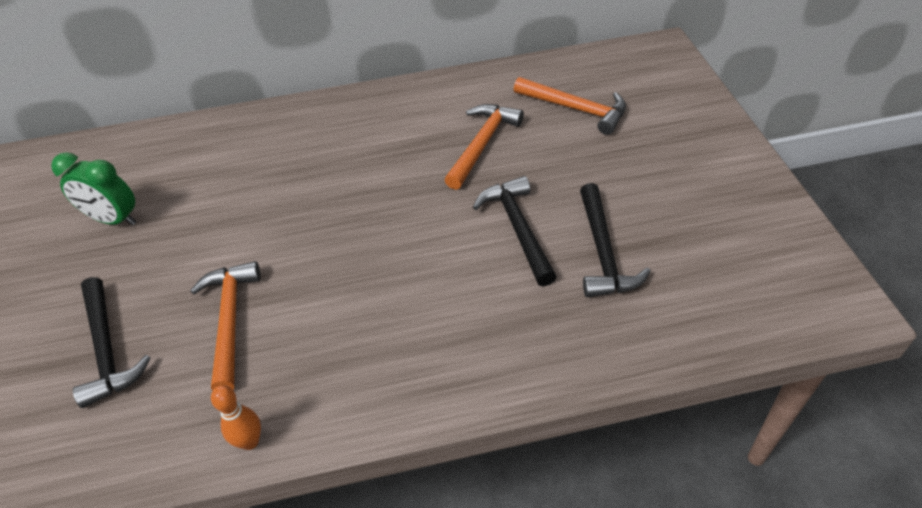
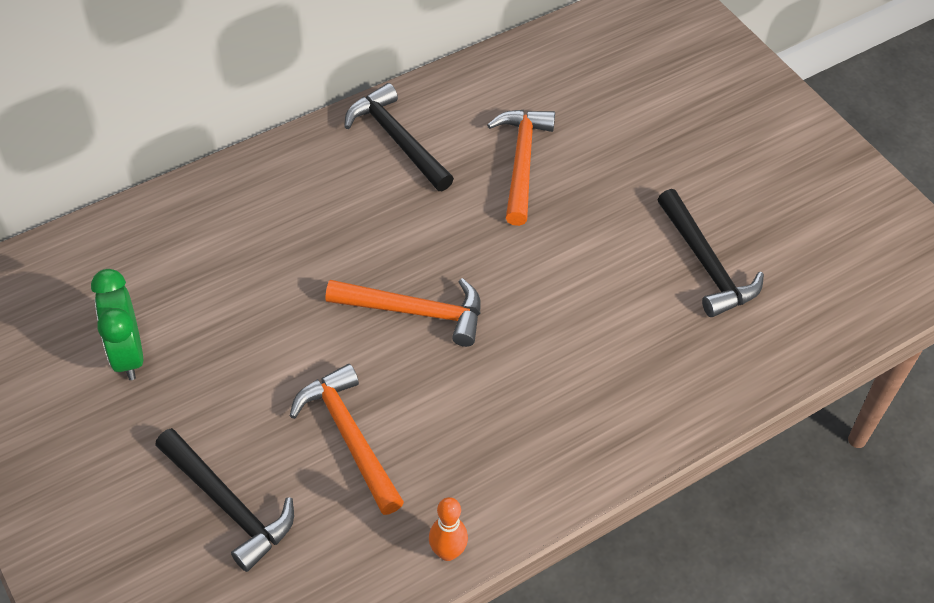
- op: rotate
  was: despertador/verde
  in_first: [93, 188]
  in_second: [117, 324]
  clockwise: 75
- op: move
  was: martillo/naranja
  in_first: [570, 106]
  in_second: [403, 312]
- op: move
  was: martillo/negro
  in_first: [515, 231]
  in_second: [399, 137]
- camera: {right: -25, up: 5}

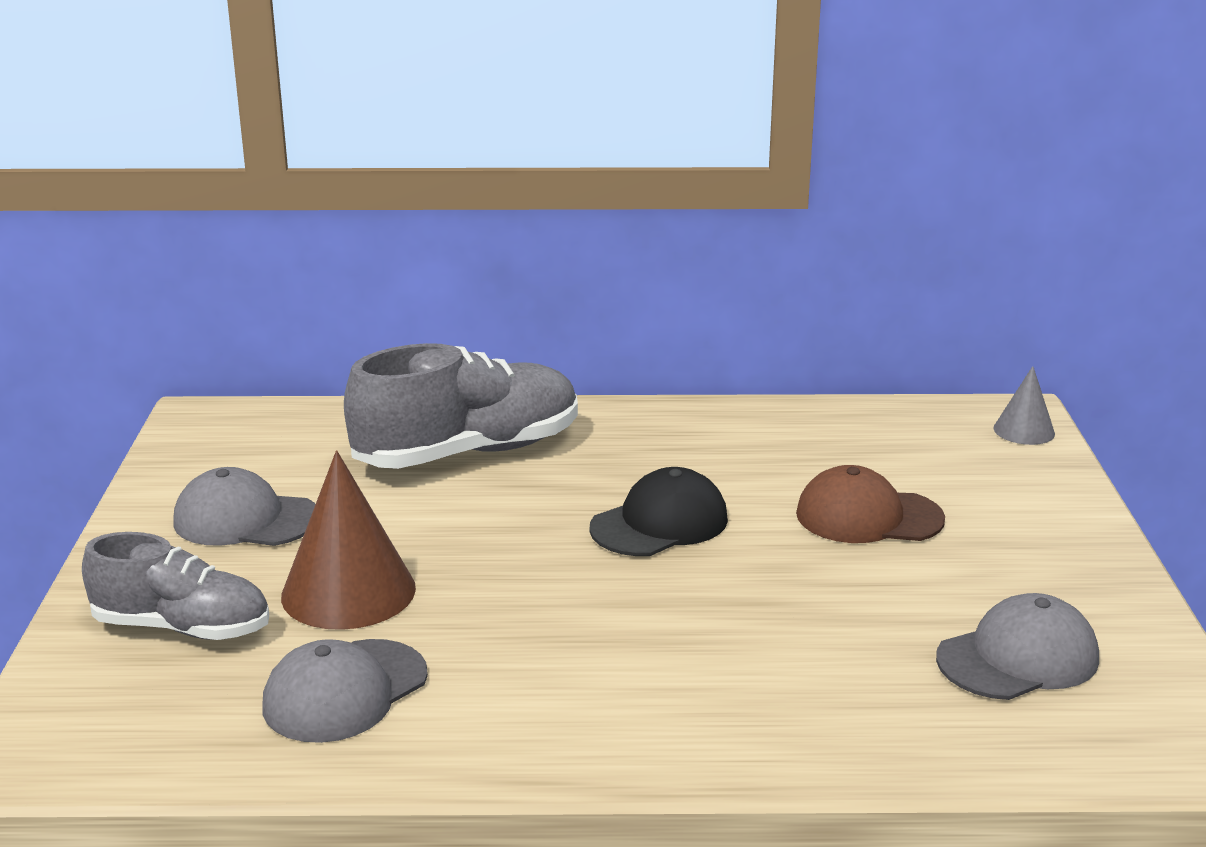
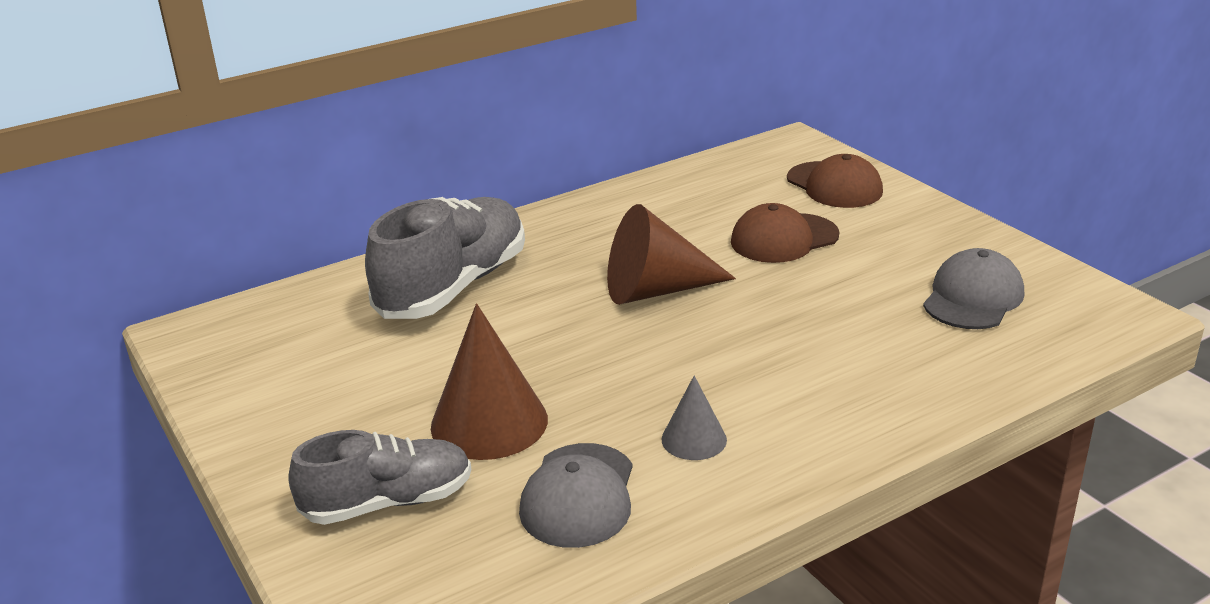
- op: replace
  was: gorra/negro
  now: cono/marrón
  in_first: [659, 511]
  in_second: [671, 254]
- op: move
  was: cono/gris
  in_first: [1024, 405]
  in_second: [694, 418]
- op: insert
  now: gorra/marrón
  in_second: [835, 181]
- op: delete
  was: gorra/gris
  in_first: [244, 506]
- camera: {right: -30, up: 5}

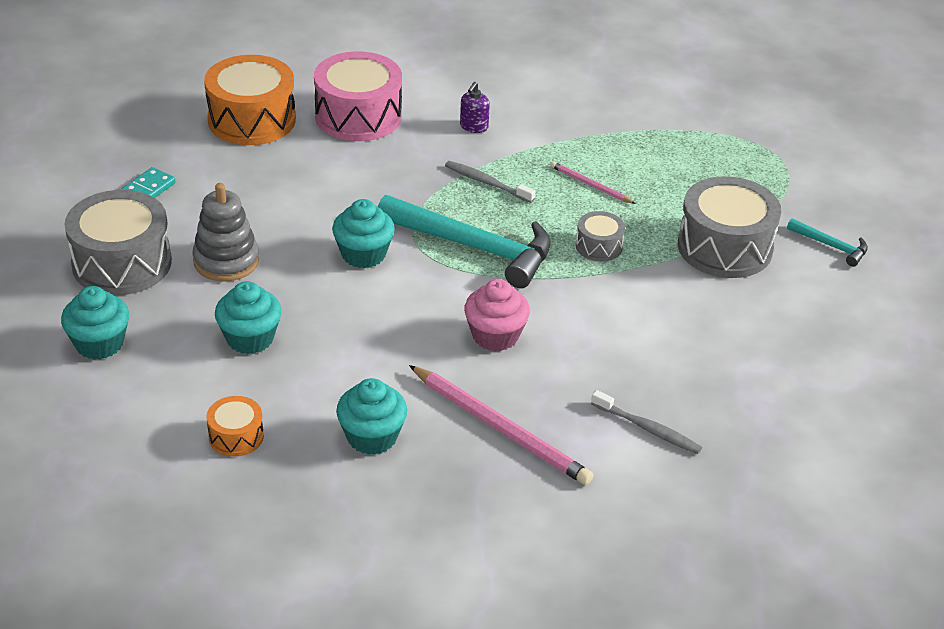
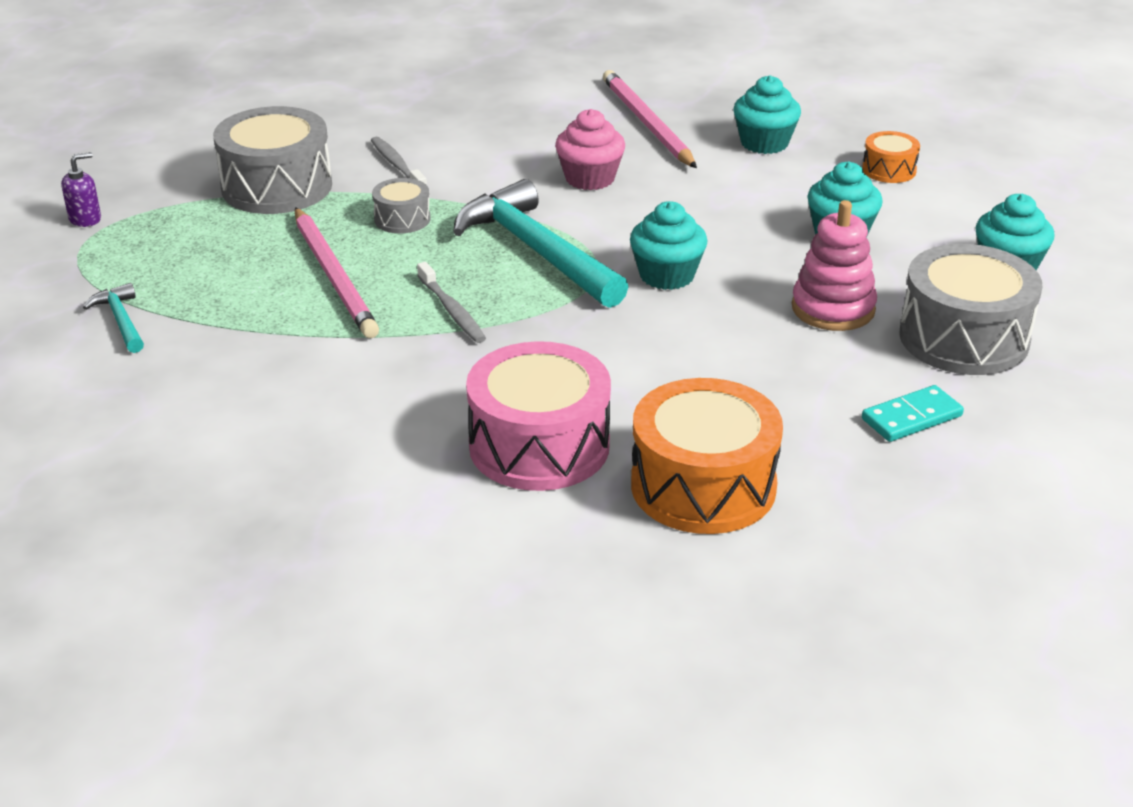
- op: move
  was: dispensador de jabón/morado
  in_first: [475, 107]
  in_second: [81, 189]
- op: move
  was: martillo/turquesa
  in_first: [827, 242]
  in_second: [113, 318]
- op: resize
  was: lápiz/rosa
  in_first: [593, 183]
  in_second: [337, 272]
  ratio: 1.94
- op: move
  was: cepillo de dientes/gris
  in_first: [646, 422]
  in_second: [399, 161]
- op: recolor
  was: juguete apilable/gris
  now: juguete apilable/rosa
  in_first: [225, 232]
  in_second: [834, 265]
- camera: {right: -150, up: -5}

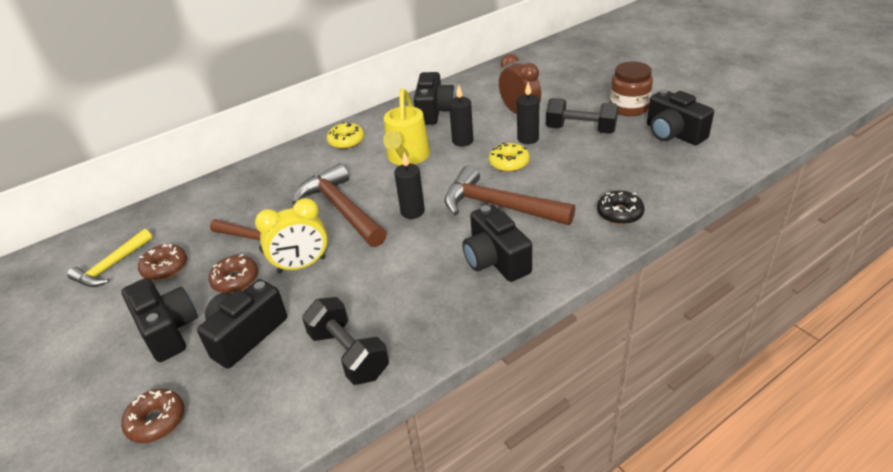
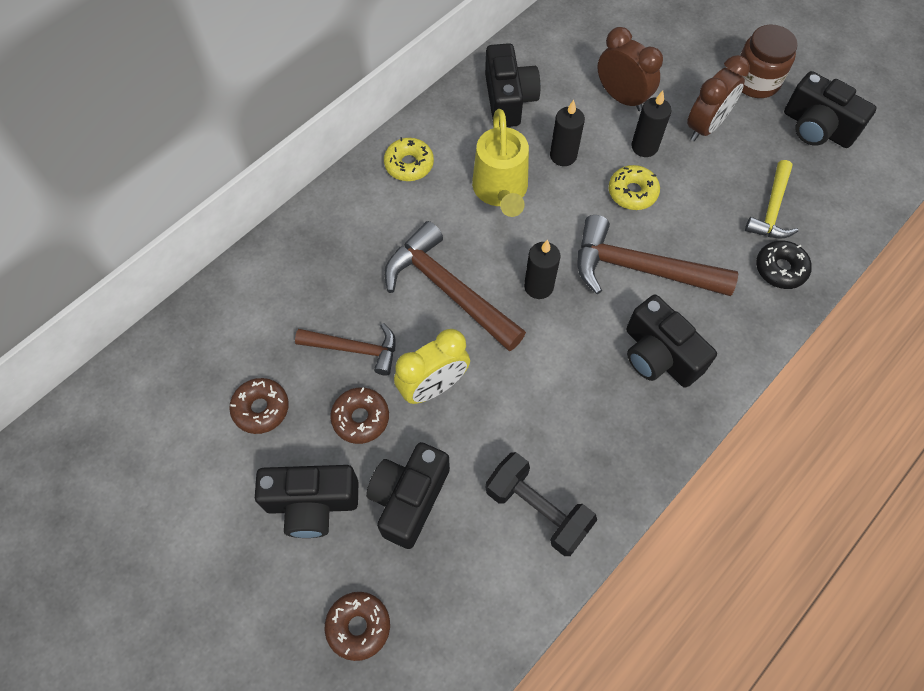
- op: rotate
  was: cámara/negro
  in_first: [159, 320]
  in_second: [306, 501]
  clockwise: 135
- op: replace
  was: mancuerna/negro
  now: despertador/marrón
  in_first: [582, 116]
  in_second: [718, 98]
- op: move
  was: martillo/amarillo
  in_first: [110, 258]
  in_second: [772, 199]
- camera: {right: -15, up: 25}

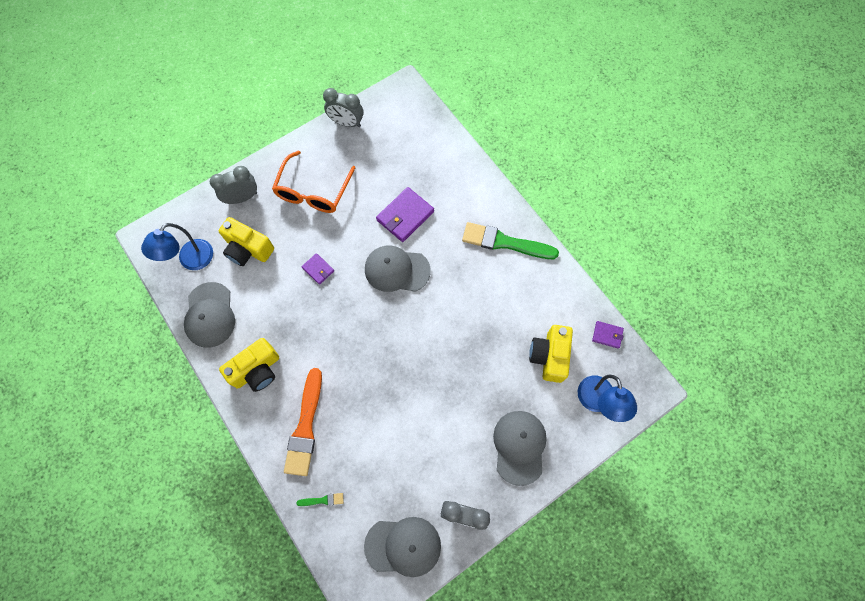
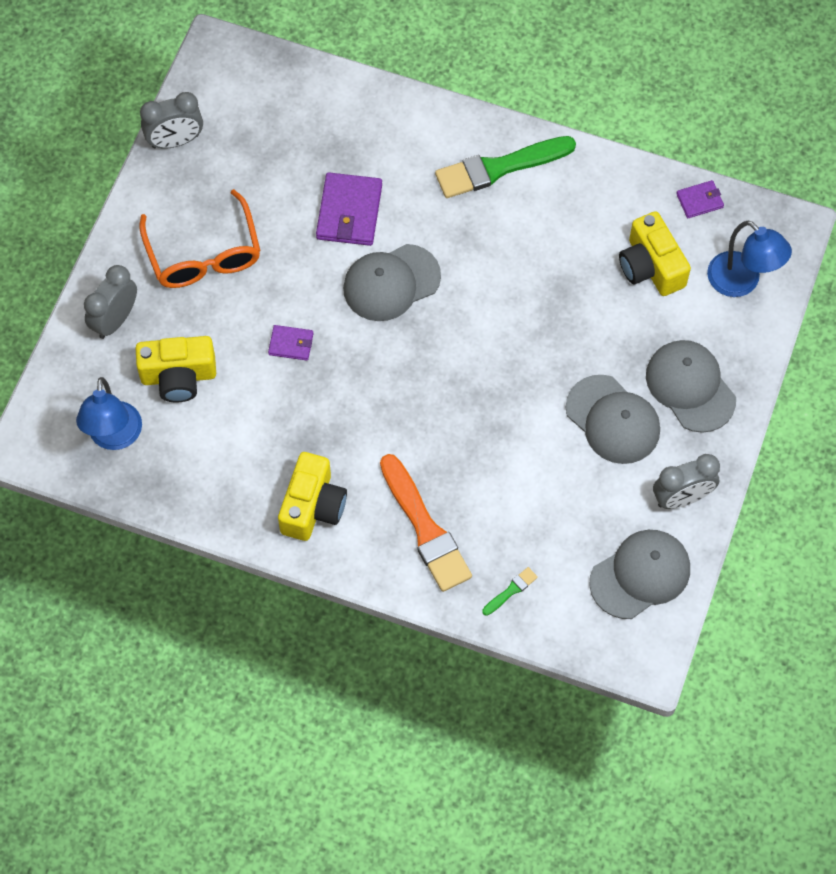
- op: move
  was: gorra/gris
  in_first: [209, 315]
  in_second: [612, 419]
- camera: {right: -35, up: -5}

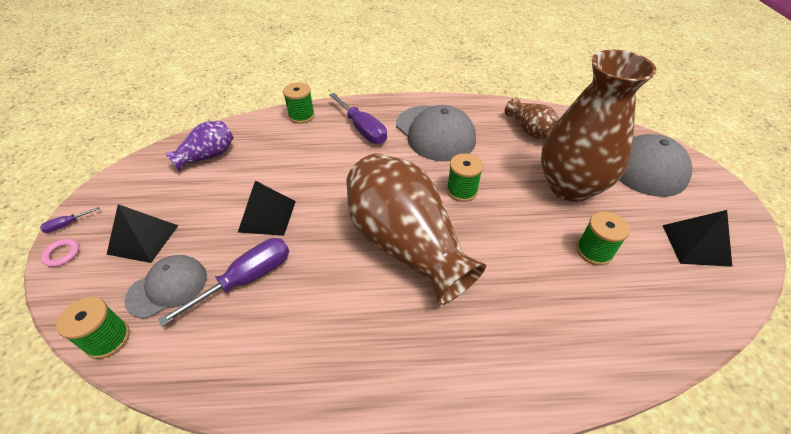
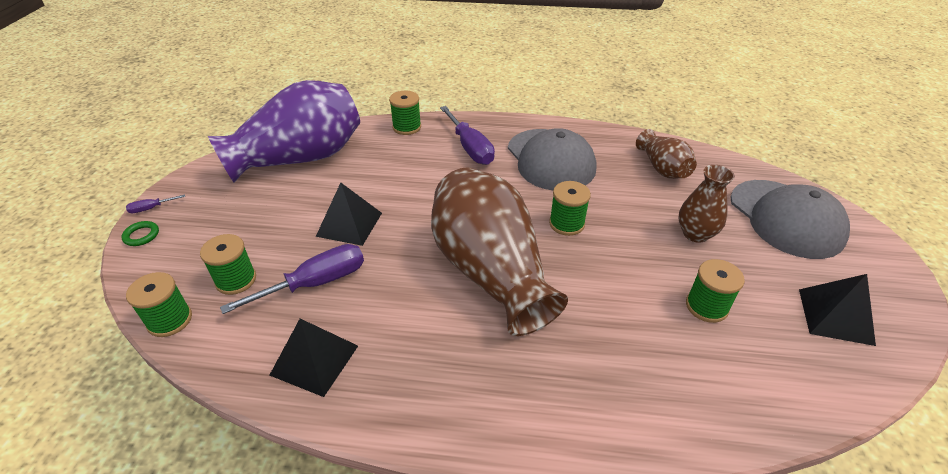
- op: recolor
  was: anillo/rosa
  now: anillo/verde
  in_first: [60, 253]
  in_second: [140, 233]
- op: replace
  was: gorra/gris
  now: carrete/verde
  in_first: [165, 286]
  in_second: [228, 264]
- op: resize
  was: florero/morado
  in_first: [199, 146]
  in_second: [284, 131]
  ratio: 2.03
- op: move
  was: pirámide/negro
  in_first: [143, 233]
  in_second: [314, 358]
- op: resize
  was: florero/marrón
  in_first: [599, 126]
  in_second: [706, 204]
  ratio: 0.49
- camera: {right: 10, up: -5}

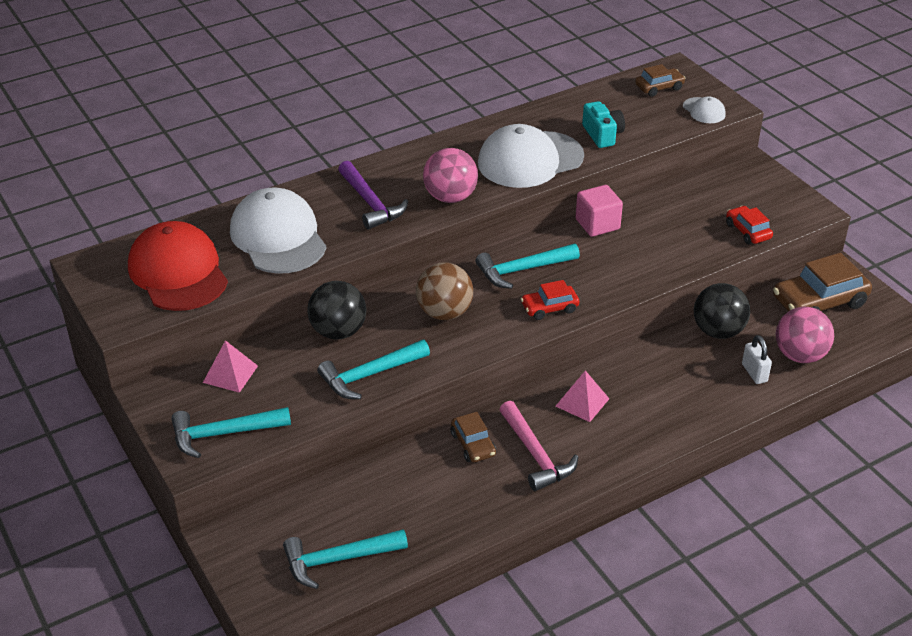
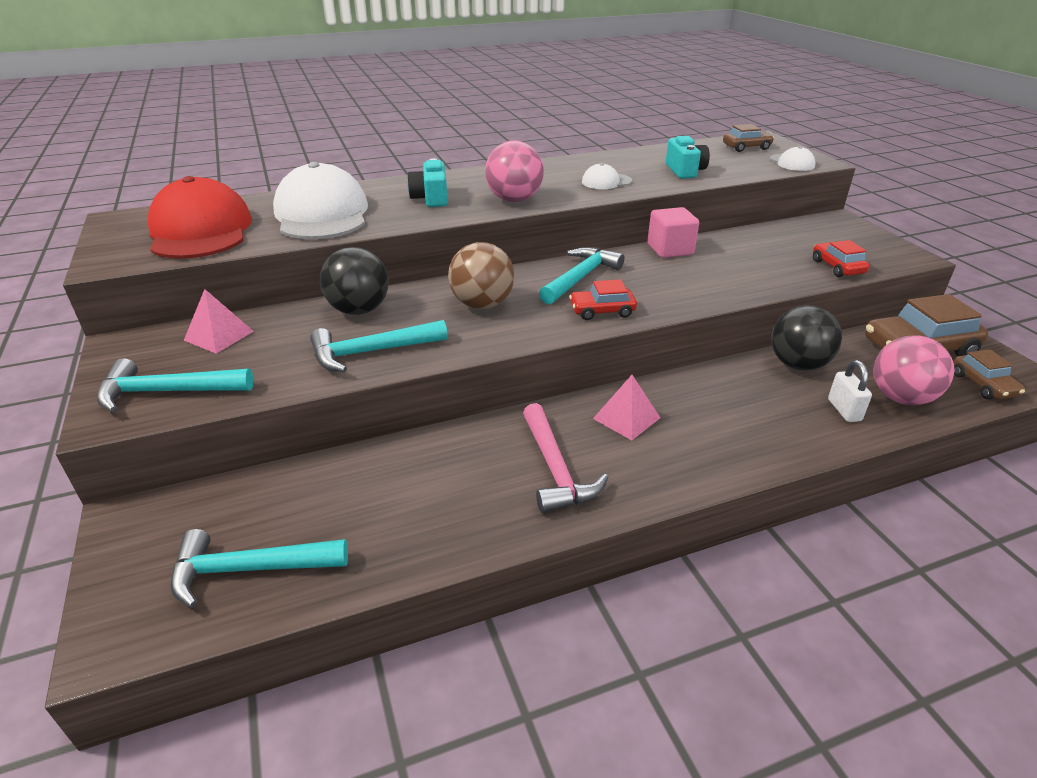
- op: replace
  was: martillo/morado
  now: cámara/turquesa
  in_first: [373, 195]
  in_second: [427, 182]
- op: rotate
  was: martillo/turquesa
  in_first: [527, 266]
  in_second: [582, 275]
  clockwise: 135
- op: resize
  was: gorra/blanco
  in_first: [531, 156]
  in_second: [607, 176]
  ratio: 0.45
- op: move
  was: coche/marrón
  in_first: [473, 437]
  in_second: [989, 374]
- camera: {right: 10, up: -5}

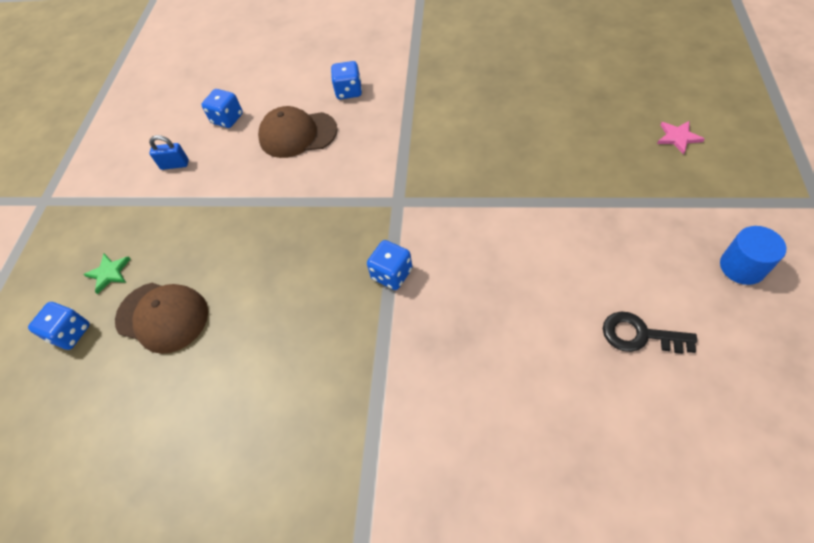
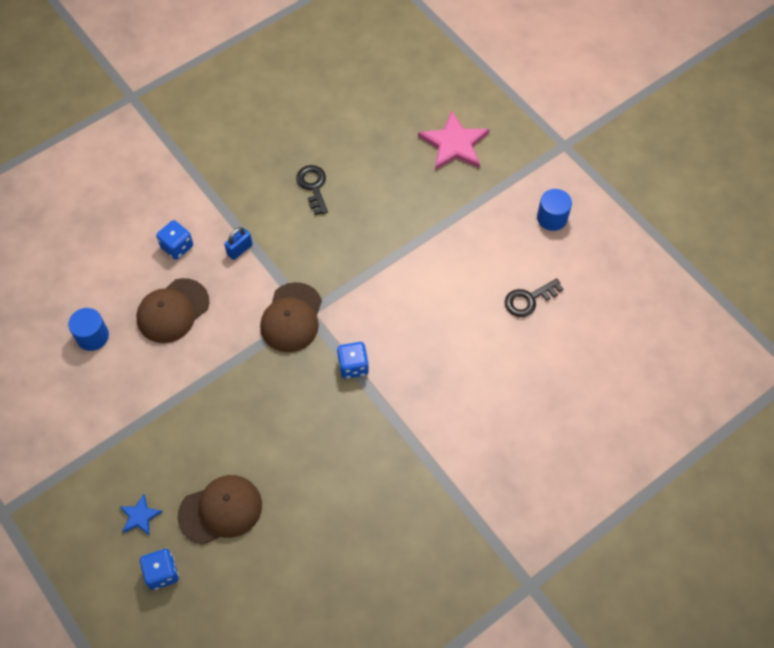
- op: replace
  was: dado/azul
  now: cilindro/azul
  in_first: [222, 108]
  in_second: [88, 329]
- op: recolor
  was: estrella/verde
  now: estrella/azul
  in_first: [107, 274]
  in_second: [141, 514]
- op: move
  was: candado/azul
  in_first: [169, 152]
  in_second: [238, 243]
- op: insert
  now: gorra/marrón
  in_second: [291, 317]
- op: insert
  now: llave/negro
  in_second: [312, 190]
- op: resize
  was: estrella/rosa
  in_first: [680, 138]
  in_second: [453, 140]
  ratio: 1.98
- camera: {right: -50, up: 5}

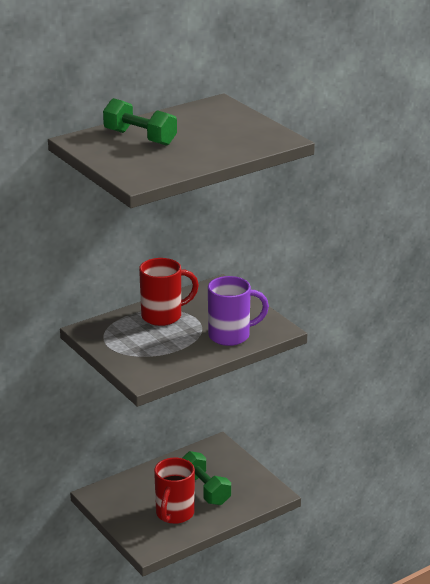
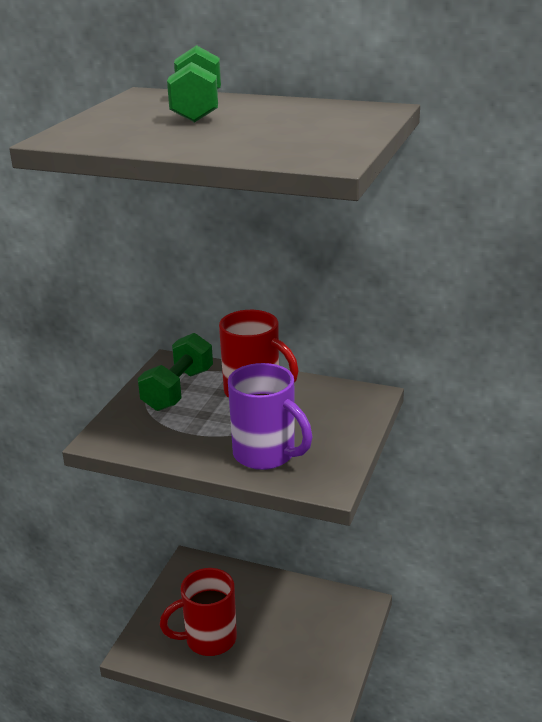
- op: move
  was: mancuerna/verde
  in_first: [206, 478]
  in_second: [175, 372]
- camera: {right: 55, up: 0}

